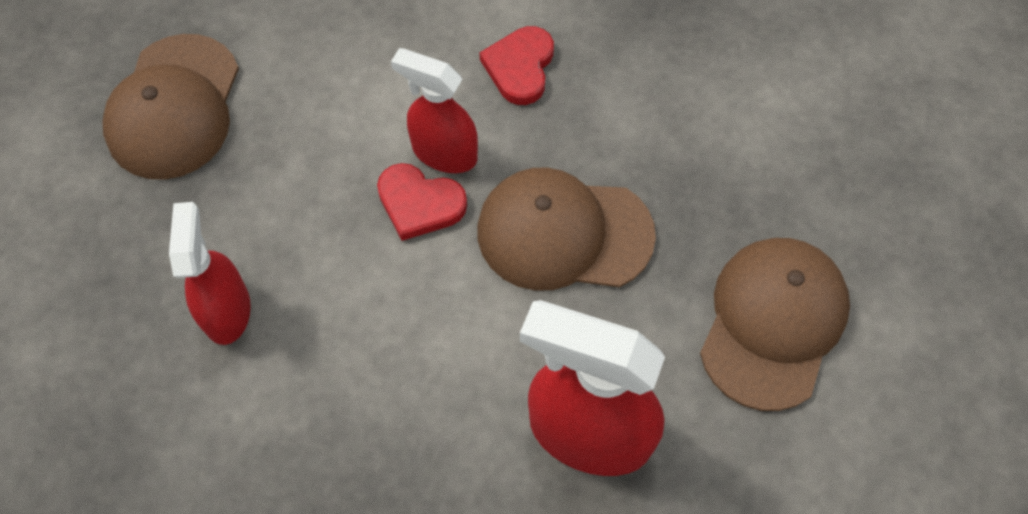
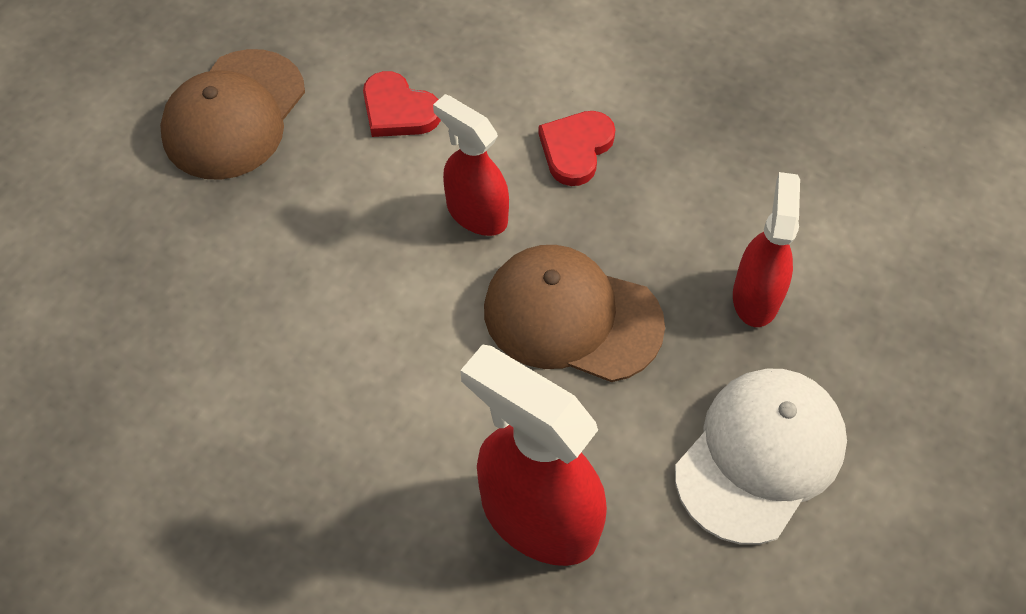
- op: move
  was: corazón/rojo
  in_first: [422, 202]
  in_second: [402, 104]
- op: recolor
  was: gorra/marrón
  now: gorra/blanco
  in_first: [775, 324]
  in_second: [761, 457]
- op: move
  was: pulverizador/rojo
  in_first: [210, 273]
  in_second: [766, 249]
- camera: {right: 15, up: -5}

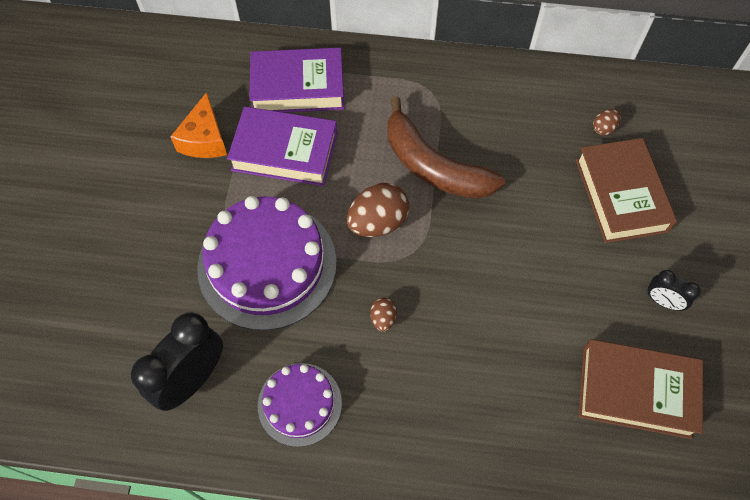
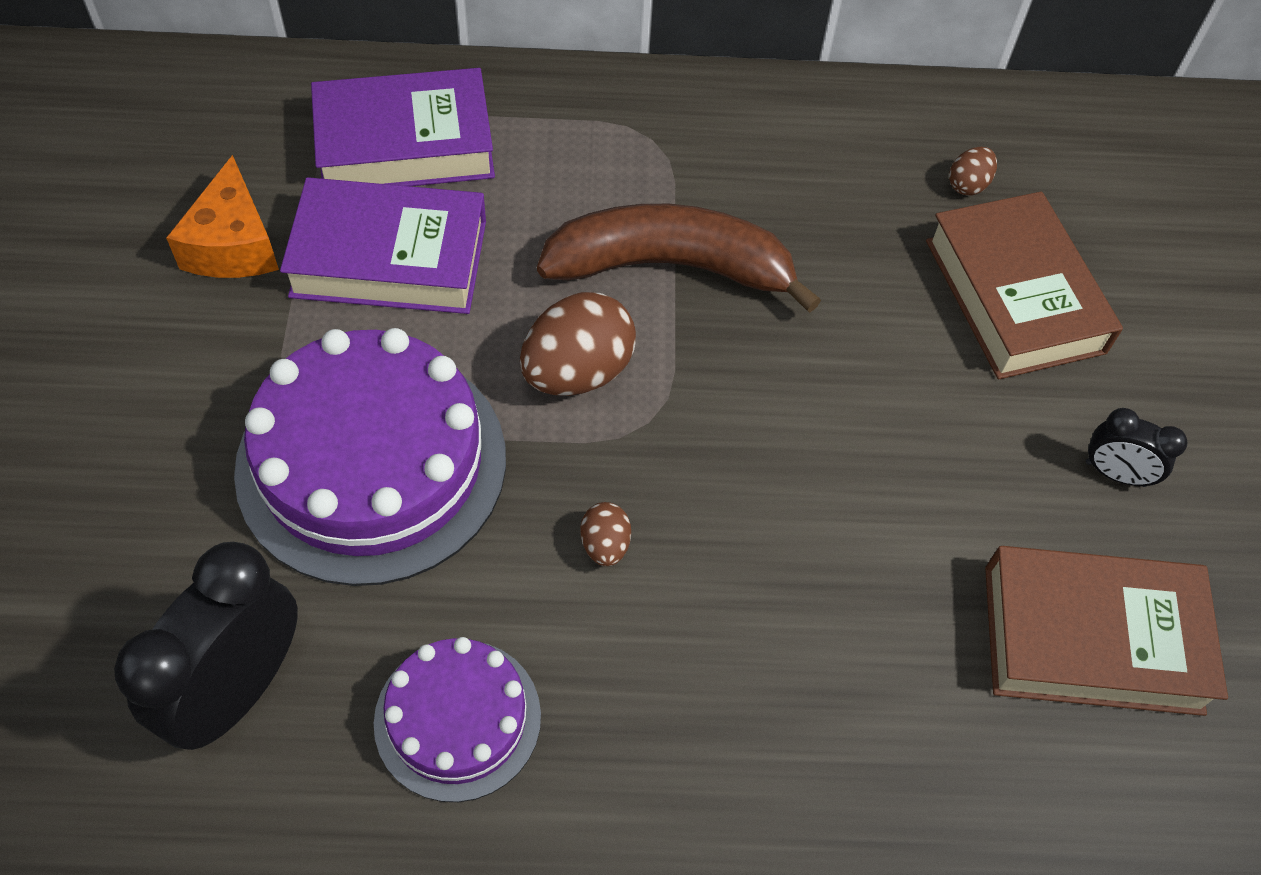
- op: rotate
  was: plátano/marrón
  in_first: [446, 148]
  in_second: [679, 258]
  clockwise: 150
- camera: {right: -10, up: -5}

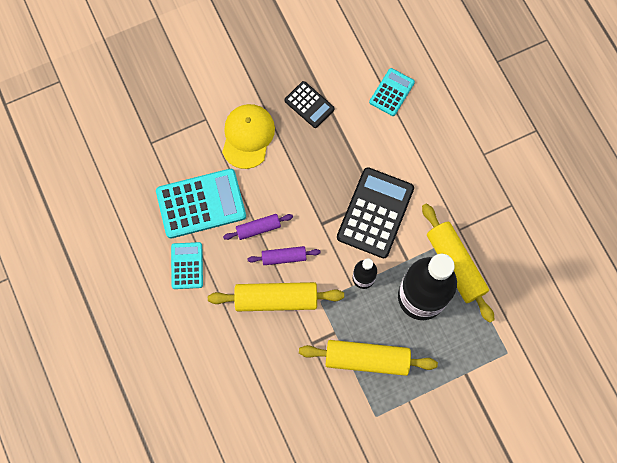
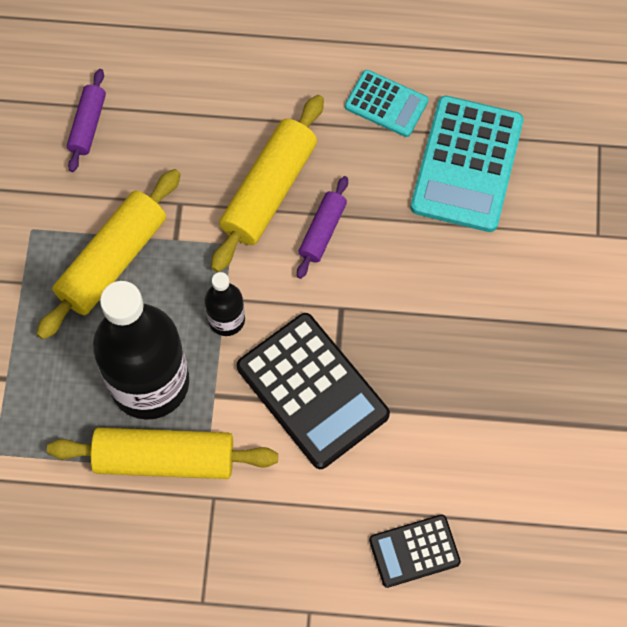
- op: move
  was: rodillo/morado
  in_first: [258, 227]
  in_second: [86, 120]
- op: move
  was: calculadora/negro
  in_first: [309, 104]
  in_second: [415, 551]
- op: delete
  was: gorra/amarillo
  in_first: [248, 136]
- op: delete
  was: calculadora/turquesa
  in_first: [392, 92]
- camera: {right: 120, up: -5}

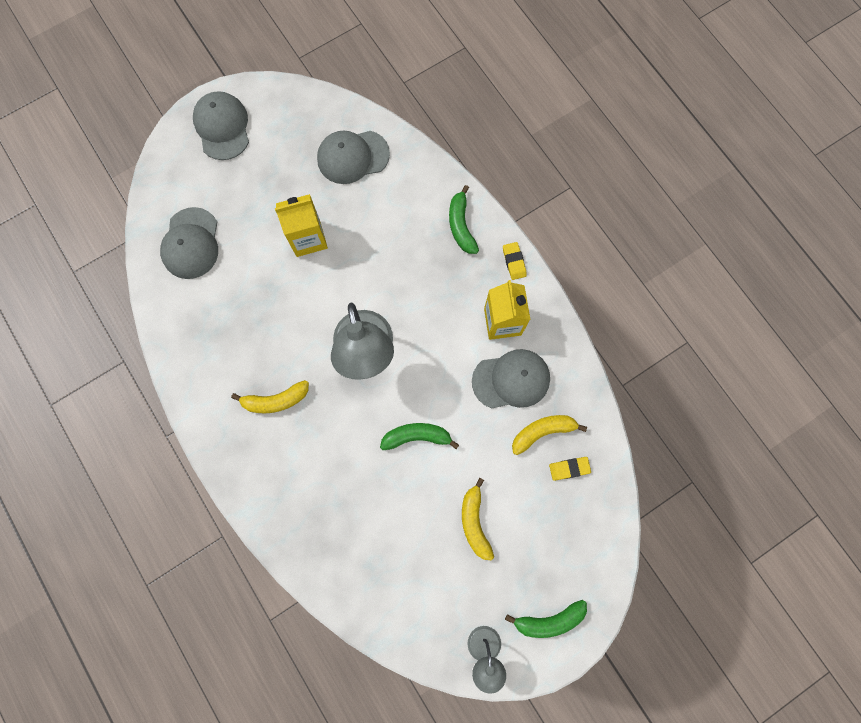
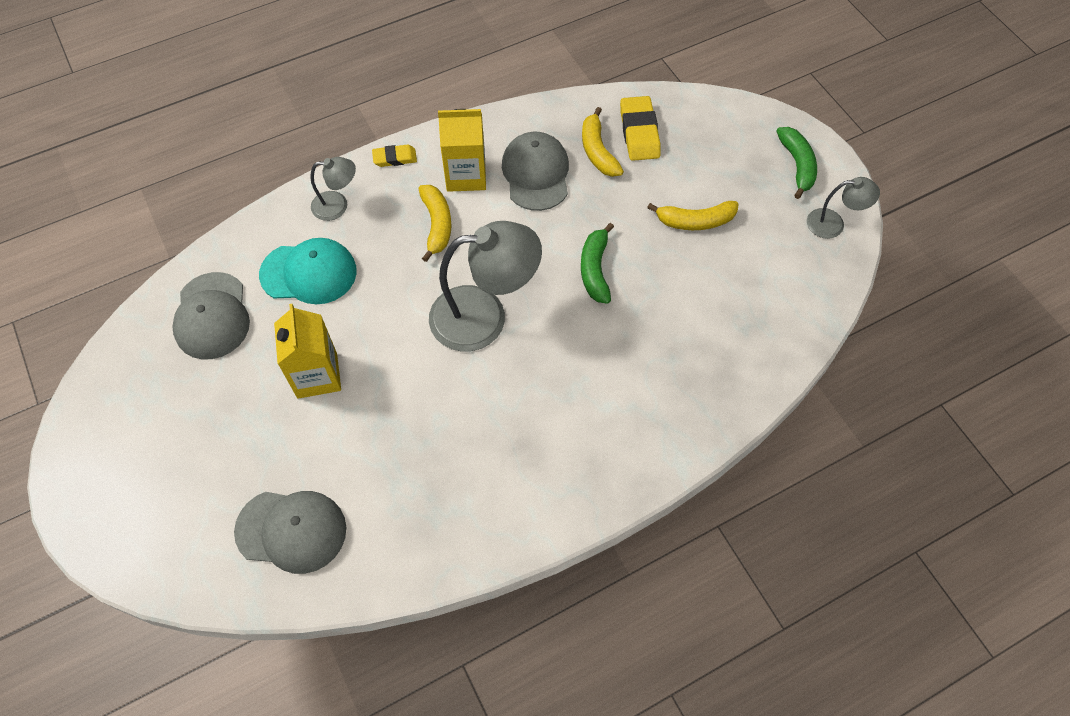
- op: insert
  now: gorra/turquesa
  in_second: [308, 271]
- op: replace
  was: plátano/verde
  now: lámpara/gris
  in_first: [464, 219]
  in_second: [333, 189]
- op: move
  was: plátano/amarillo
  in_first: [270, 397]
  in_second: [435, 223]
- op: resize
  was: goma de borrar/amarillo
  in_first: [570, 469]
  in_second: [640, 128]
  ratio: 1.68
- op: delete
  was: gorra/gris
  in_first: [221, 125]
- camera: {right: -85, up: -15}

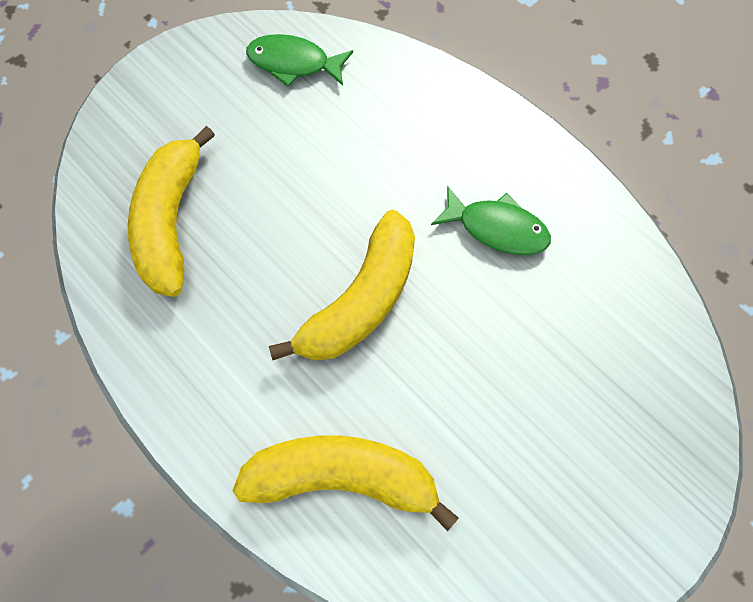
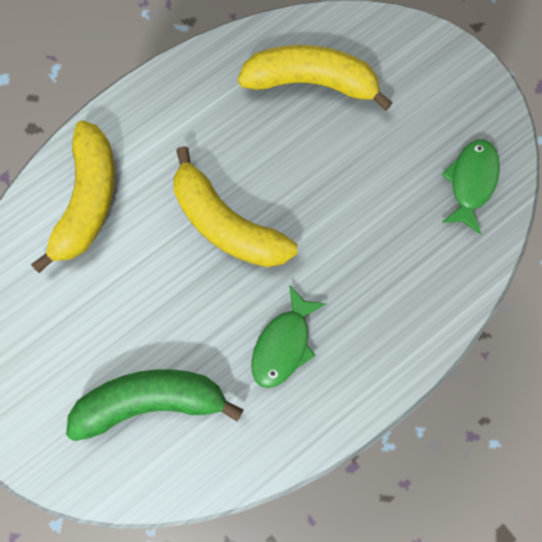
- op: insert
  now: plátano/verde
  in_second: [155, 405]
- camera: {right: 95, up: 10}

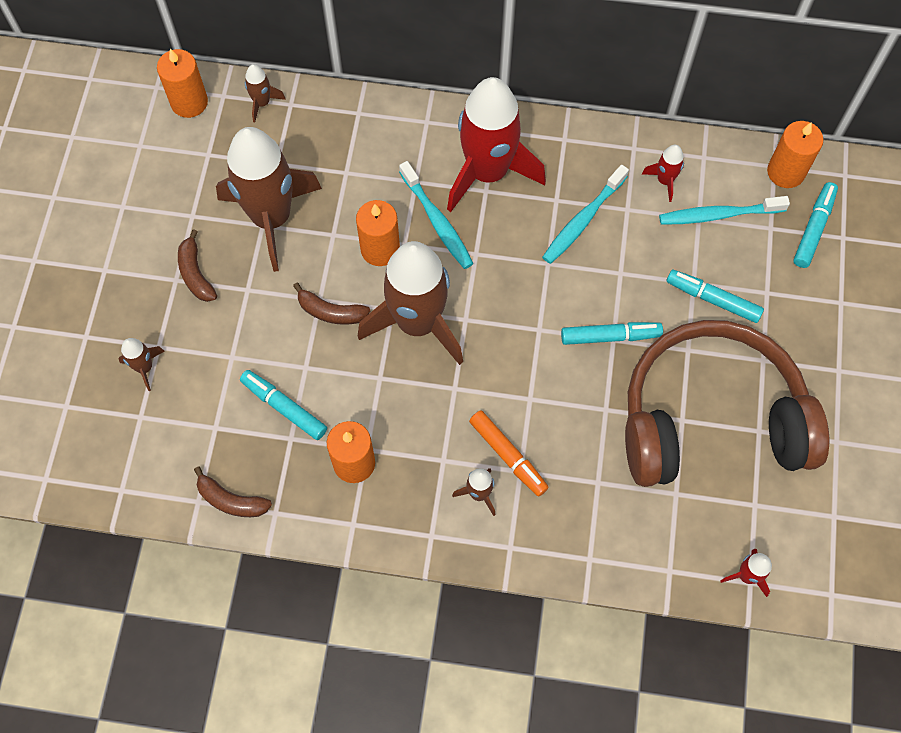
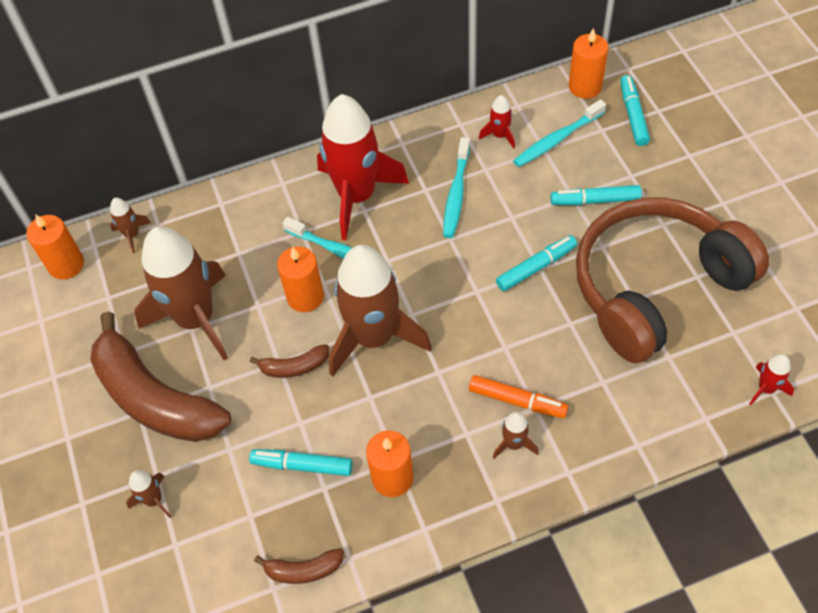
- op: resize
  was: plátano/marrón
  in_first: [197, 265]
  in_second: [160, 377]
  ratio: 2.33
- camera: {right: -25, up: -10}

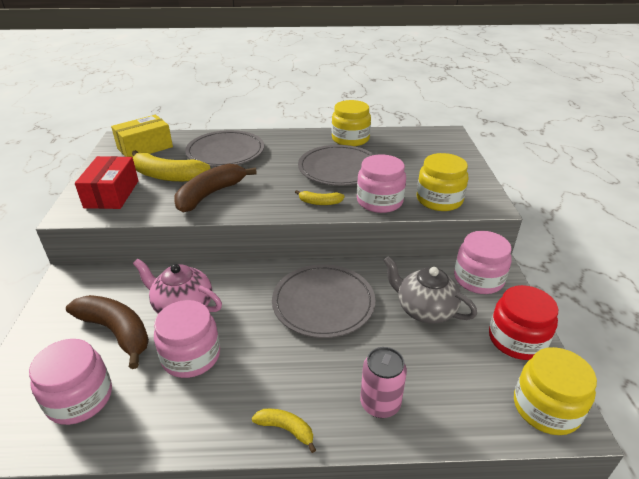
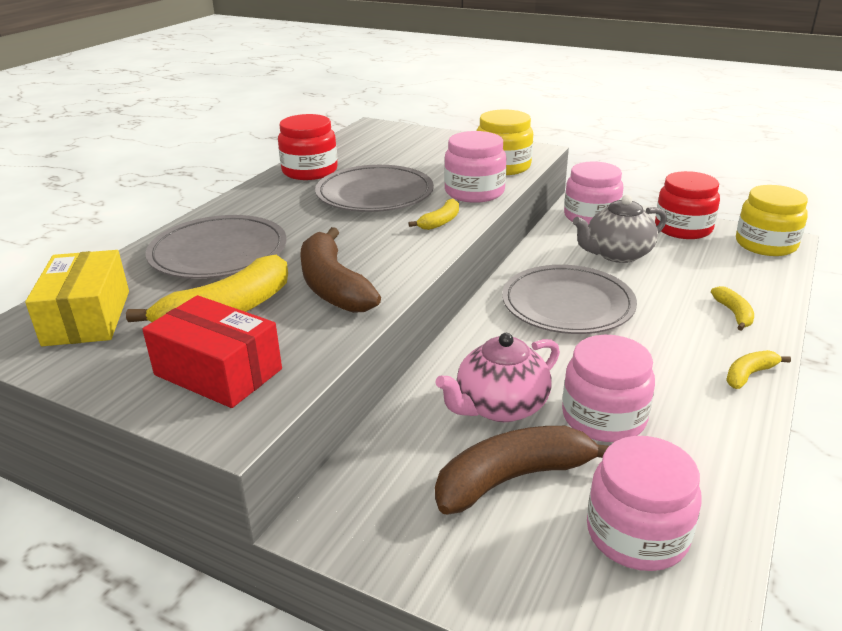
- op: recolor
  was: tarro/amarillo
  now: tarro/rojo
  in_first: [351, 123]
  in_second: [308, 147]
- op: replace
  was: lata/rosa
  now: plátano/amarillo
  in_first: [383, 382]
  in_second: [732, 308]
- camera: {right: -60, up: -5}

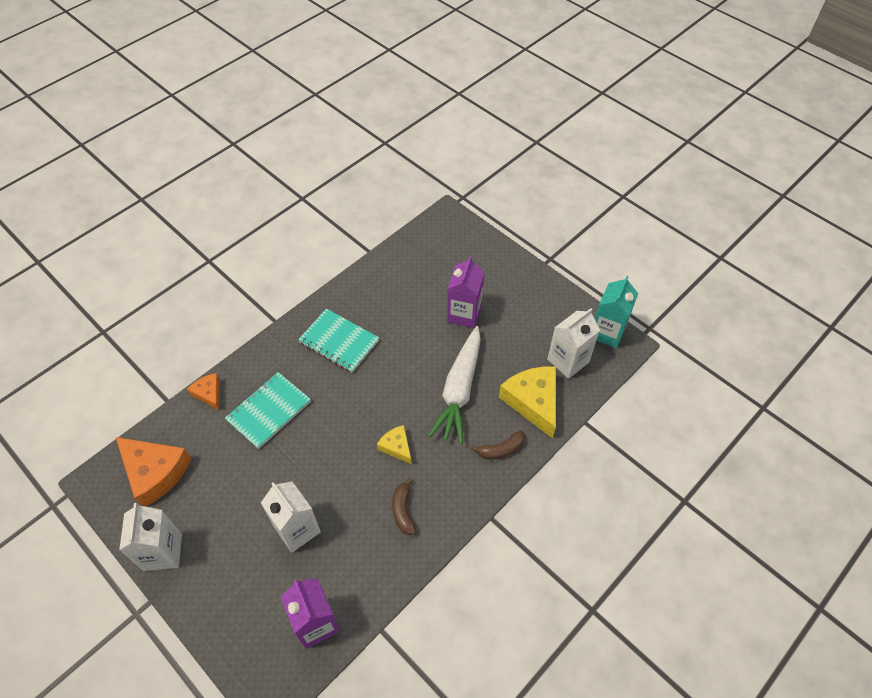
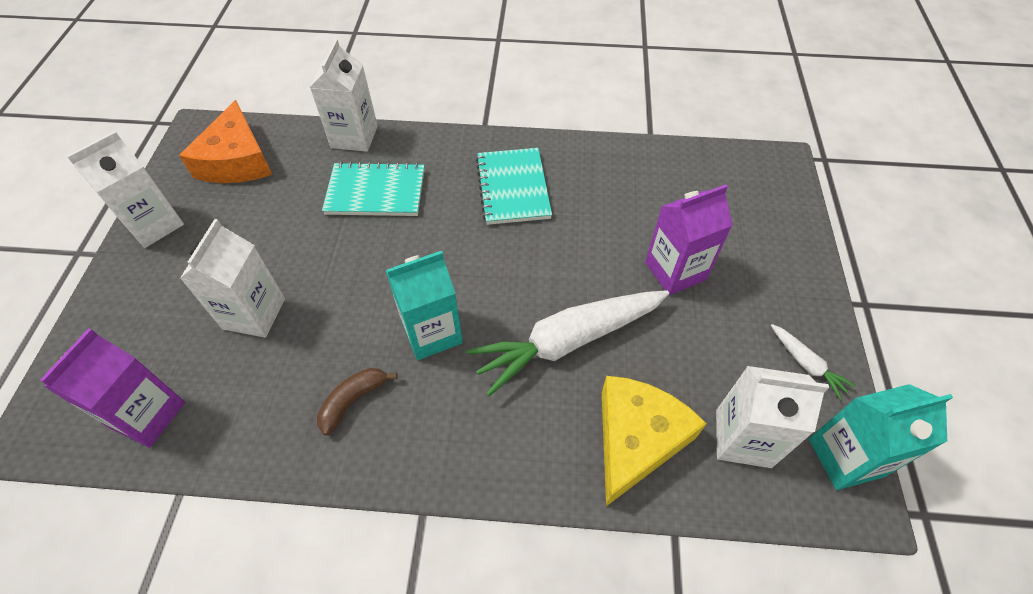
- op: replace
  was: queso/naranja
  now: cartón de leche/blanco
  in_first: [203, 392]
  in_second: [344, 95]
- op: replace
  was: queso/amarillo
  now: cartón de leche/turquesa
  in_first: [394, 444]
  in_second: [424, 305]
- op: insert
  now: zanahoria/blanco
  in_second: [813, 362]
- op: delete
  was: plátano/marrón
  in_first: [497, 445]
- camera: {right: 50, up: 0}

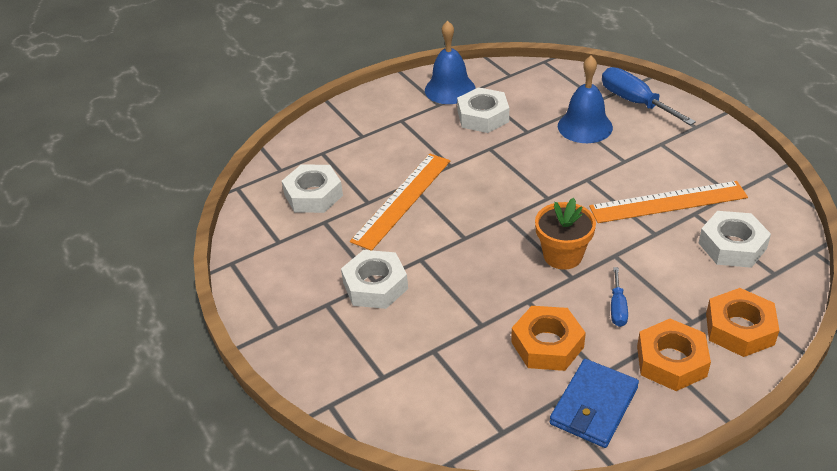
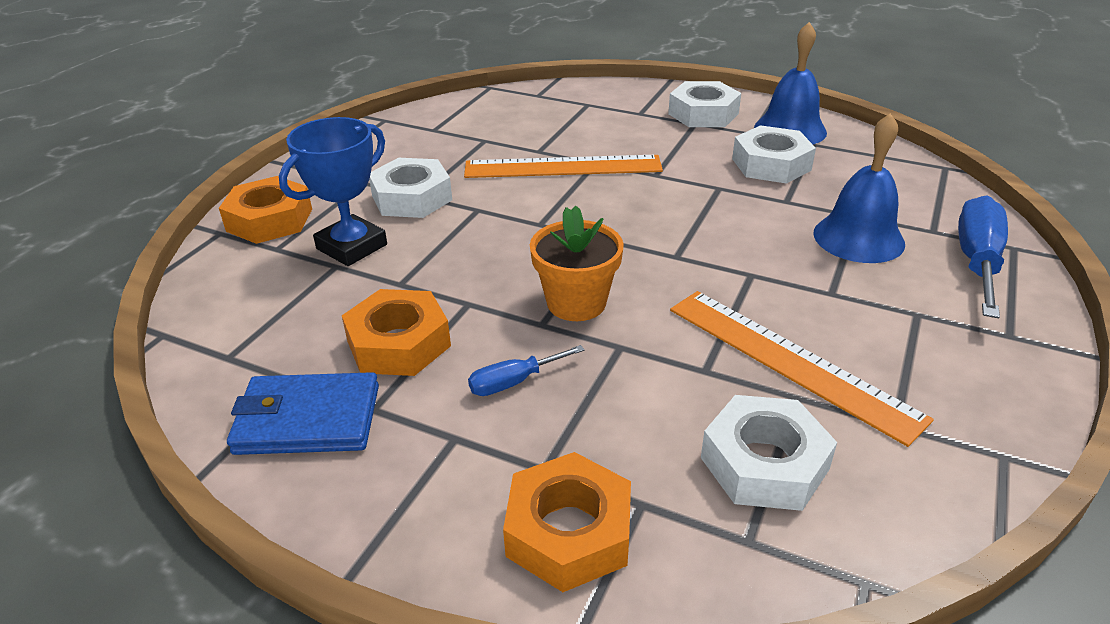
- op: move
  was: tuerca/naranja
  in_first: [674, 355]
  in_second: [265, 210]
- op: insert
  now: trofeo/azul
  in_second: [333, 191]
- op: move
  was: tuerca/blanco
  in_first: [312, 189]
  in_second: [704, 104]
- camera: {right: 55, up: -5}

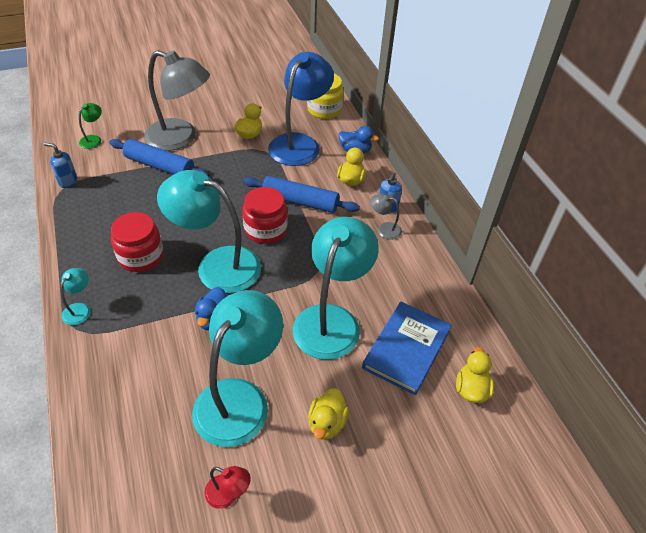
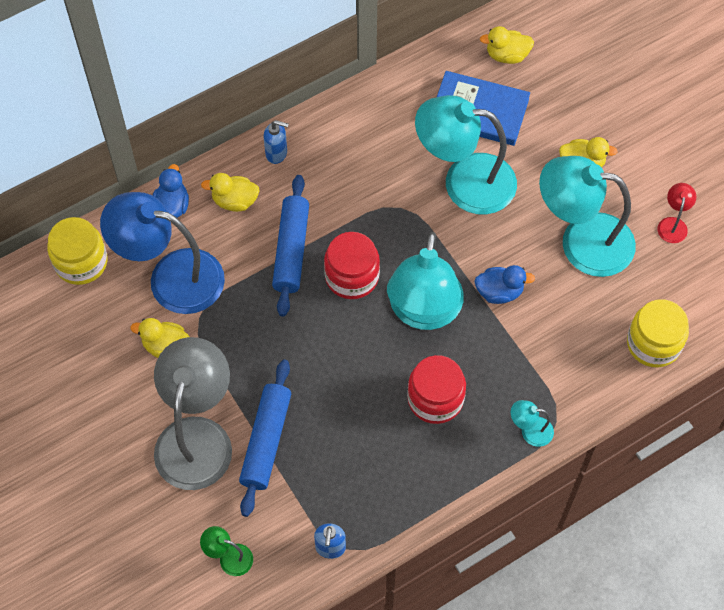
- op: insert
  now: tarro/amarillo
  in_second: [658, 333]
- op: delete
  was: lámpara/gris
  in_first: [386, 216]
- camera: {right: -100, up: 15}

